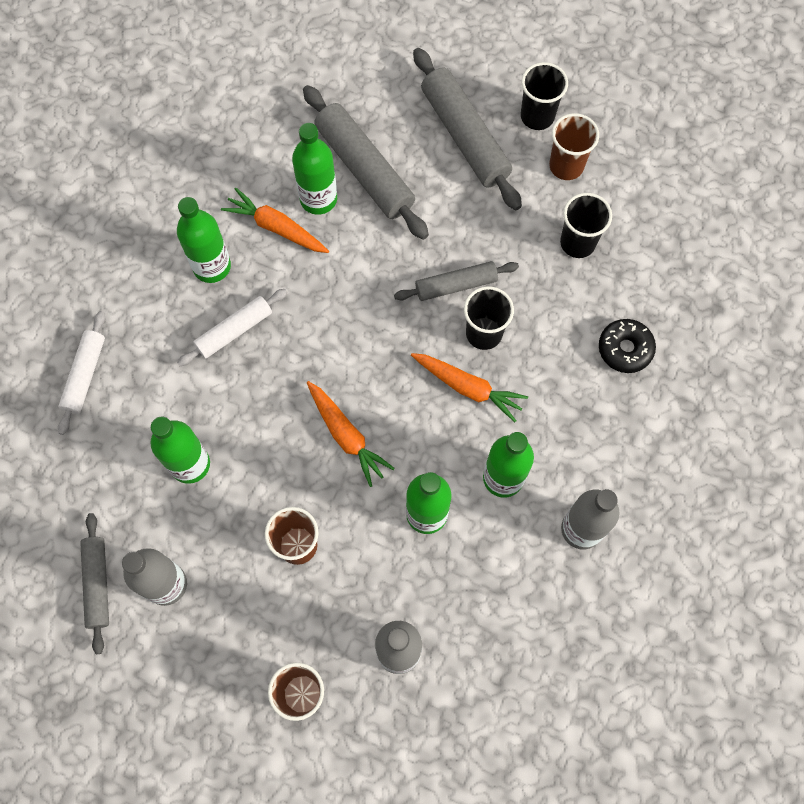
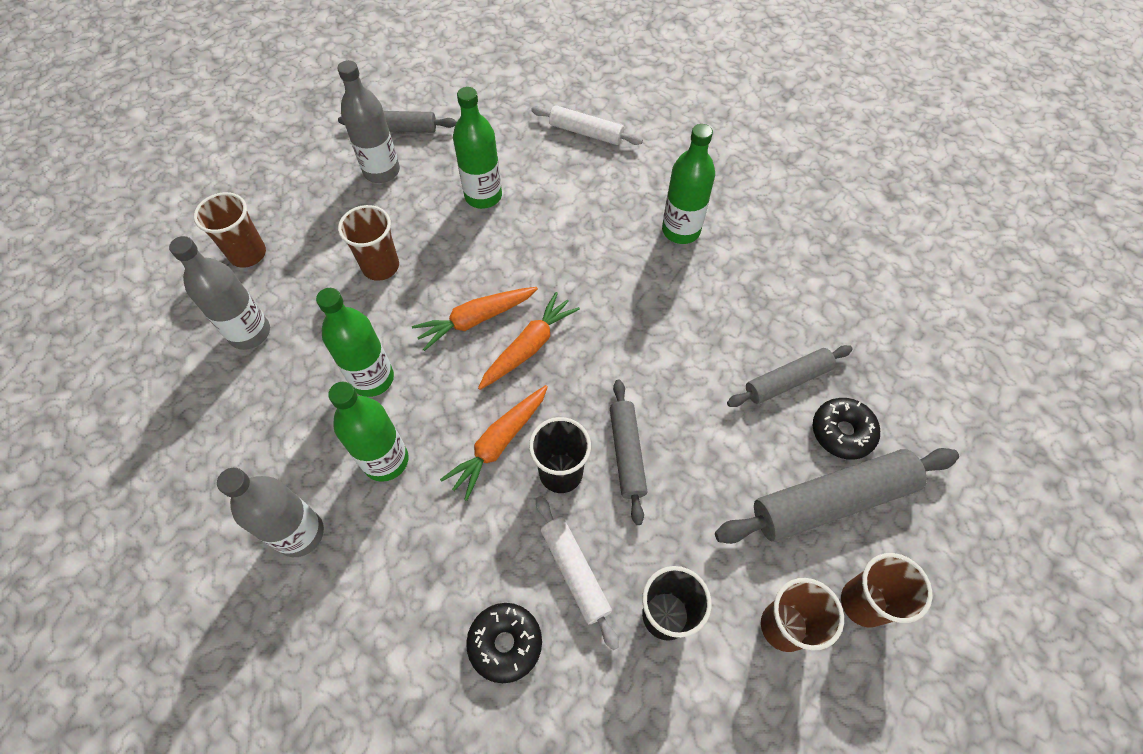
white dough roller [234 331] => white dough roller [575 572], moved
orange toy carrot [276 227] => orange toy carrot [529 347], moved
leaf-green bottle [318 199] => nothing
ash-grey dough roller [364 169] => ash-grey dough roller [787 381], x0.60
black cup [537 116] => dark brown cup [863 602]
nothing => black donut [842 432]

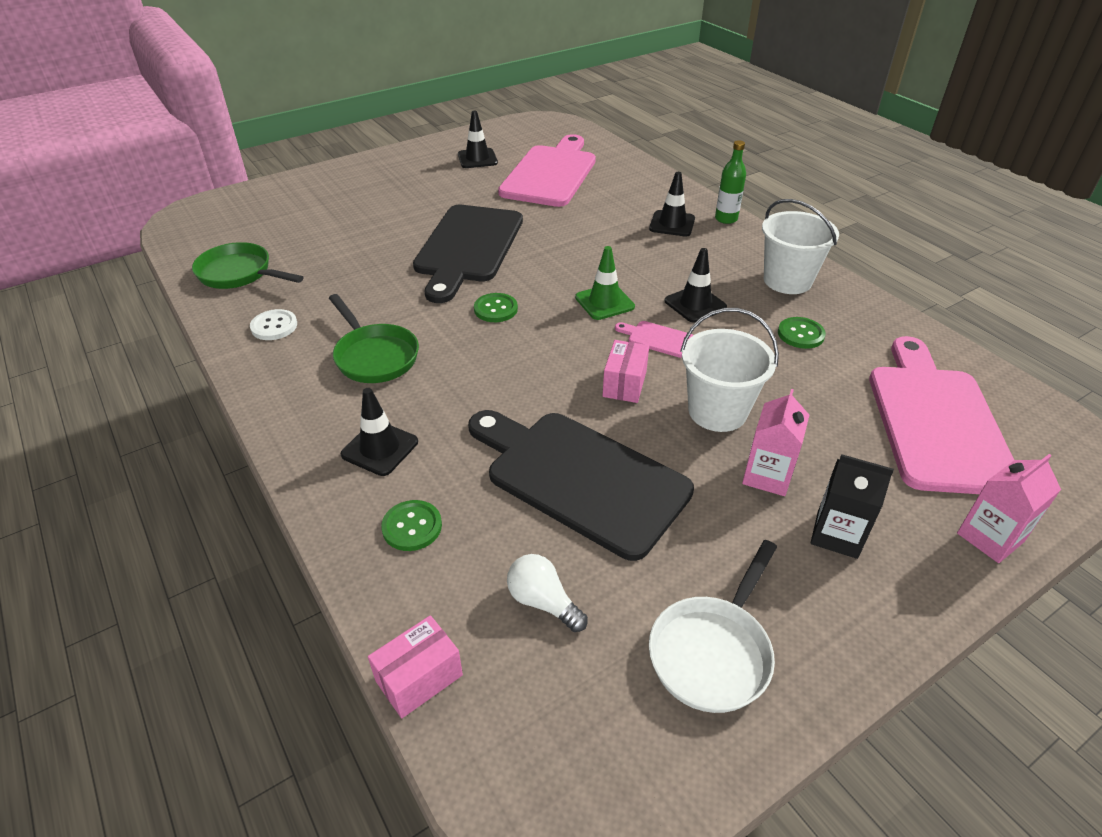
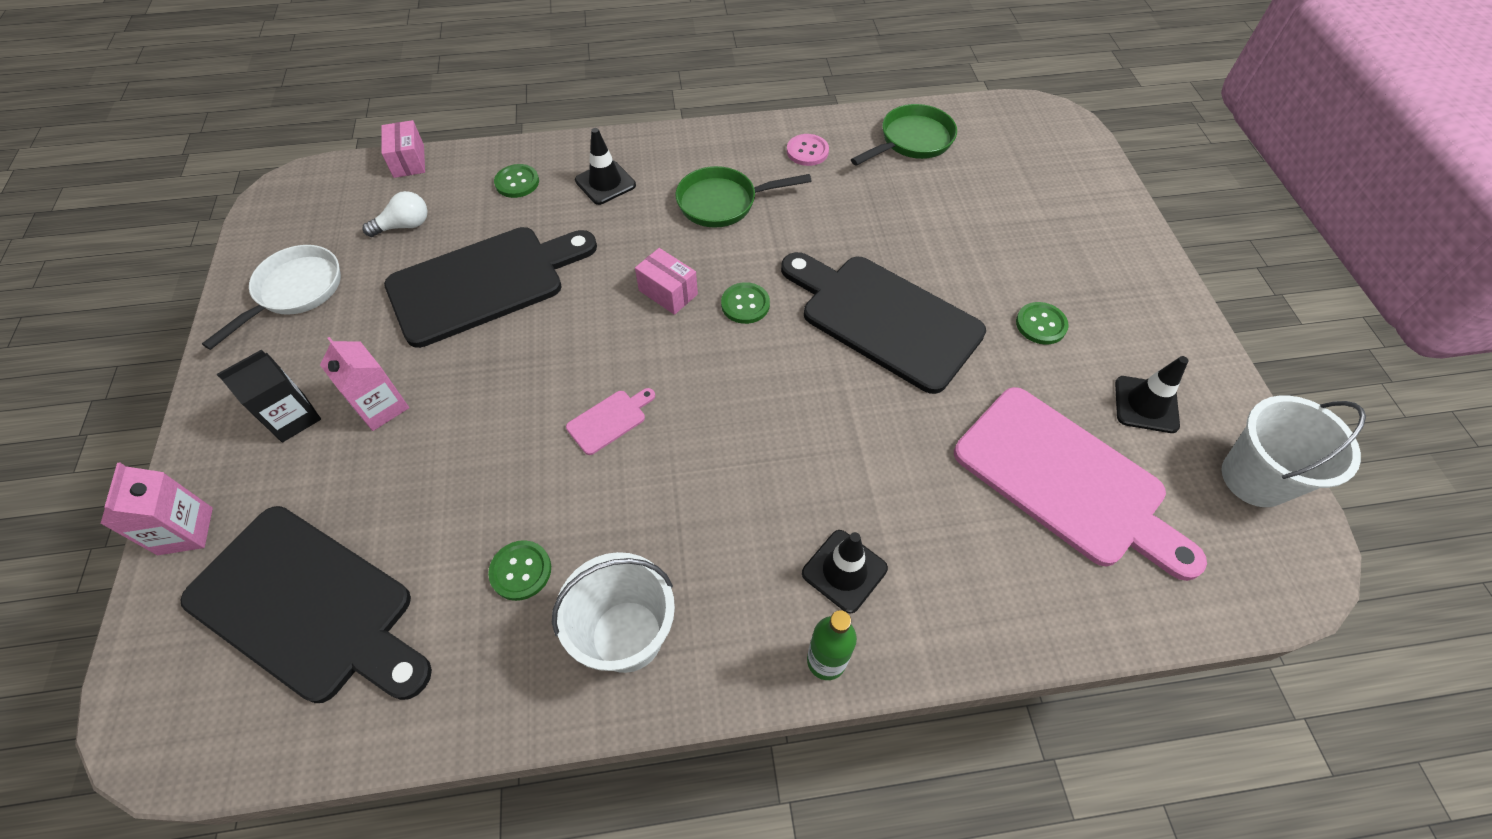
white button [274 326] => rose-pink button [807 151]
leaf-green safety cone [604 302] => nothing
rose-pink parcel [624 384] => rose-pink parcel [668 292], moved
white frying pan [713 651] => white frying pan [295 291], 60 degrees clockwise
black safety cone [695 304] => nothing
white bucket [717 411] => white bucket [1255 478], moved
rose-pink chopping board [936 421] => black chopping board [308 606]
nothing => leaf-green button [1041 324]

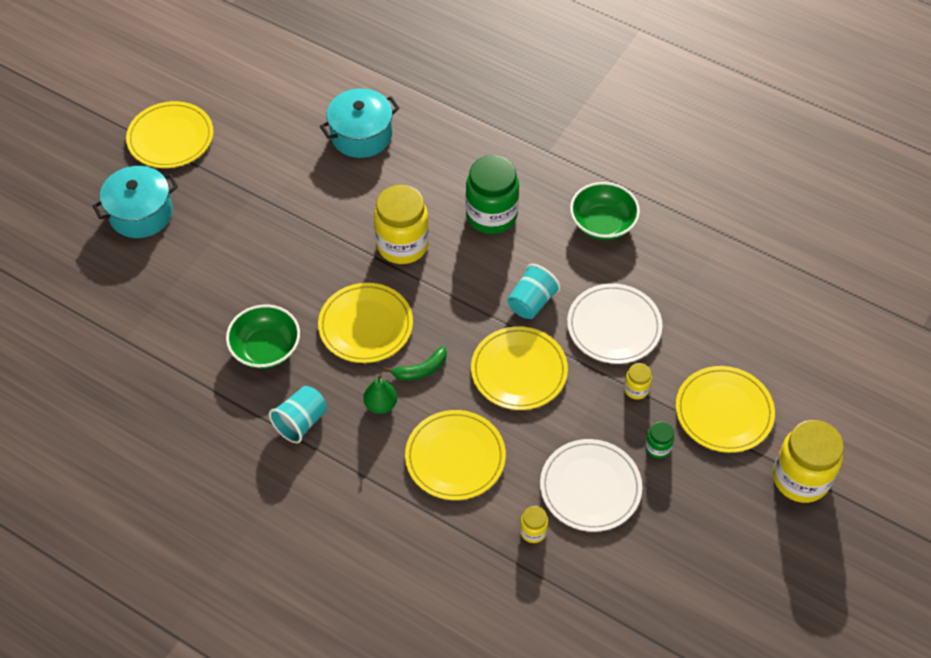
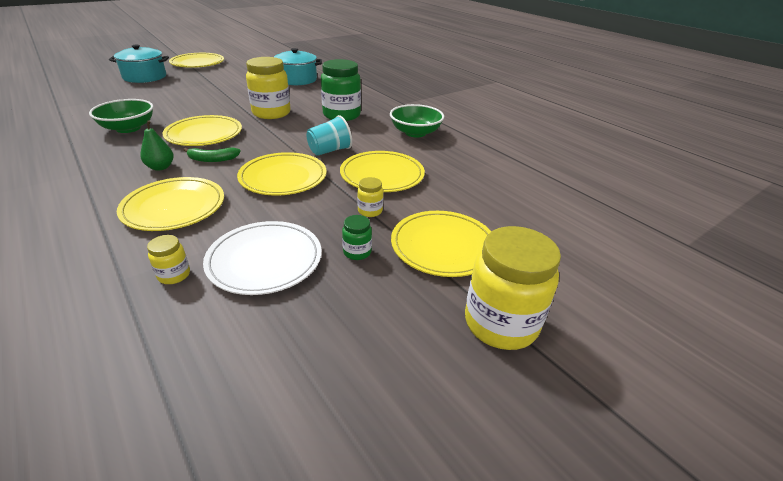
turquoise cup [301 422] => nothing
white flat dish [614 326] => yellow flat dish [382 175]

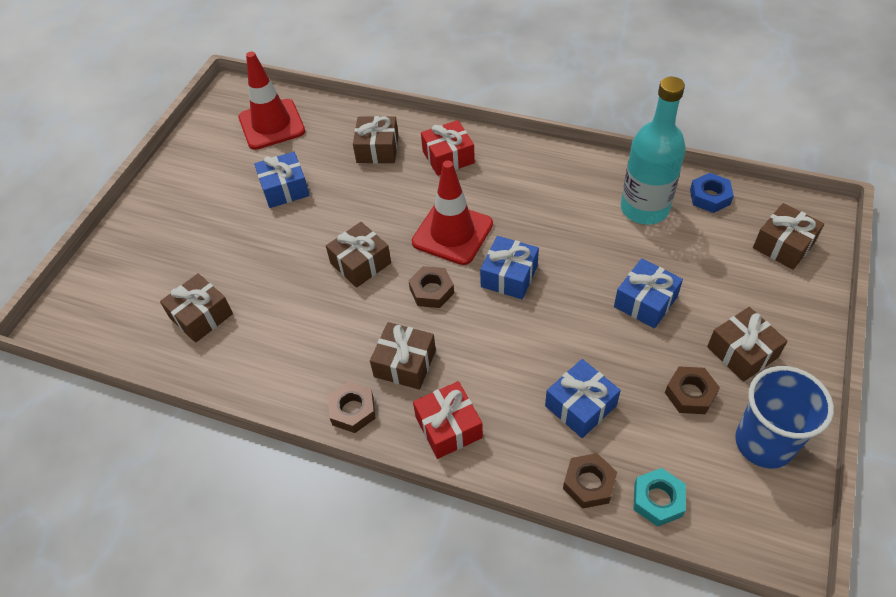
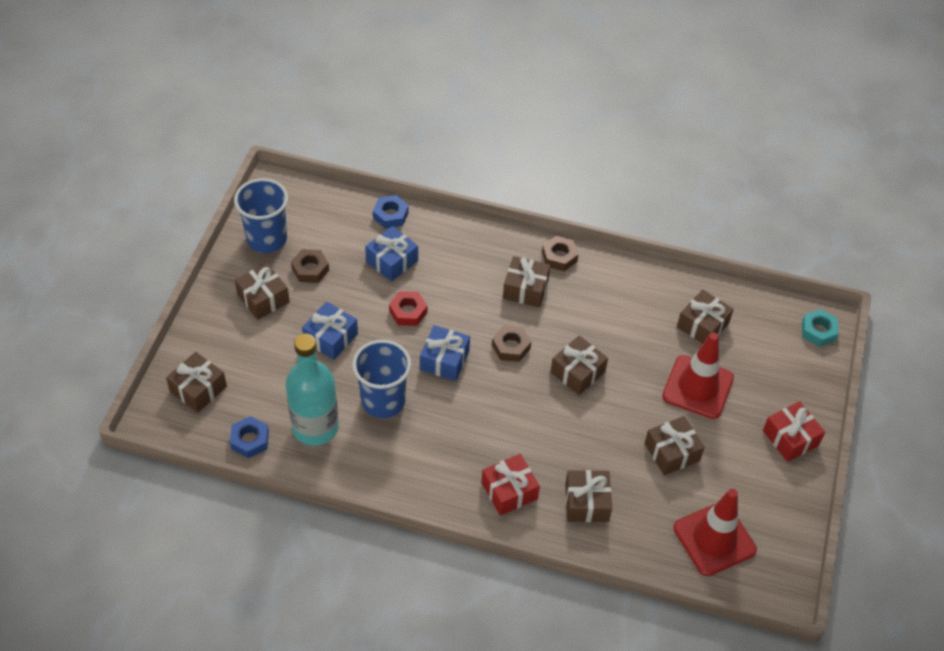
blue present [284 189] => dark brown present [672 452]
scarlet safety cone [452 233] => scarlet safety cone [697 387], moved
scarlet present [448 427] => scarlet present [790 438], moved
dark brown hexagon nut [589 484] => blue hexagon nut [390 215]
turquoise hexagon nut [658 500] => turquoise hexagon nut [818 331], moved
nothing => blue cup [383 401]
nothing => scarlet hexagon nut [408 312]

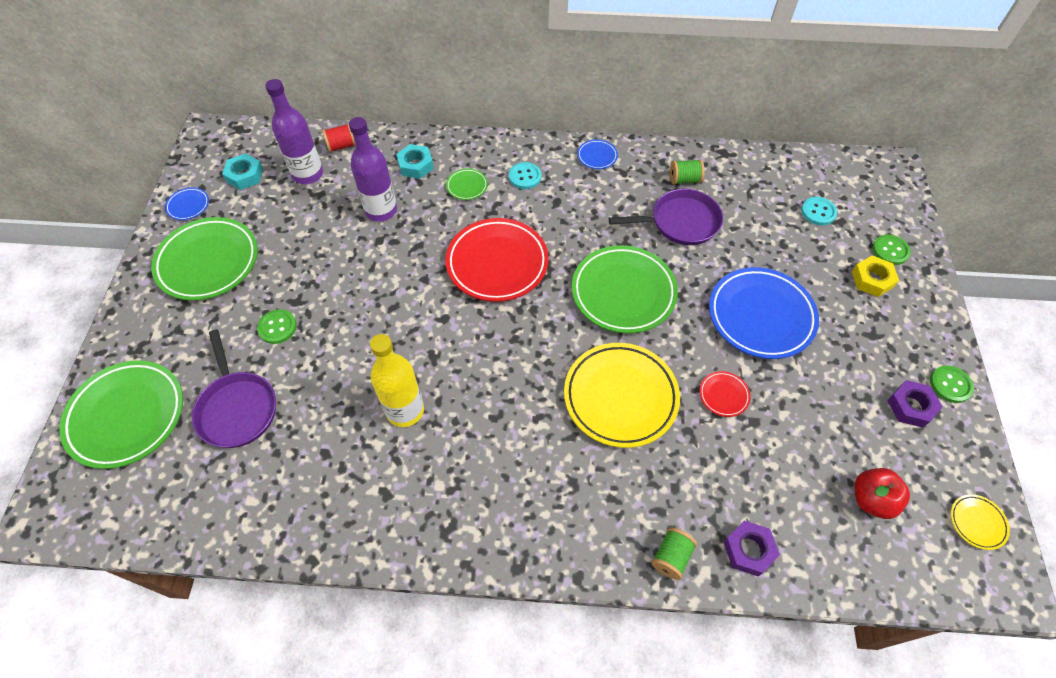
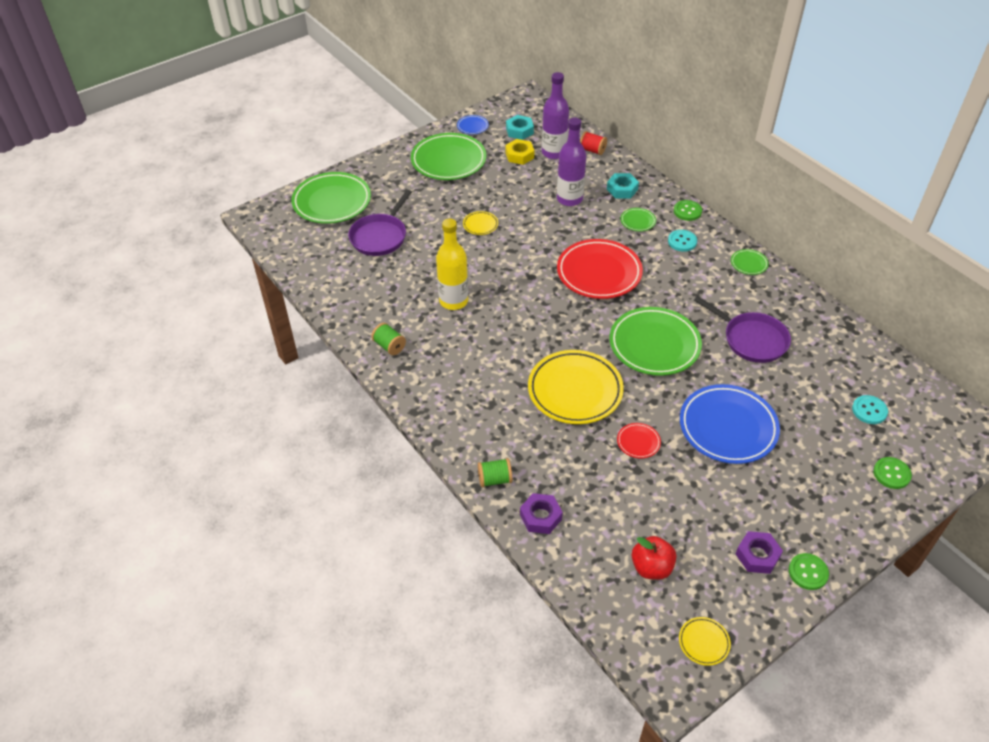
leaf-green button [277 327] => leaf-green button [687 211], moved
blue flat dish [597 156] => leaf-green flat dish [749 264]
leaf-green reel of thread [684 180] => leaf-green reel of thread [389 346], moved
yellow hexagon nut [872 279] => yellow hexagon nut [519 155], moved
nothing => yellow flat dish [480 225]

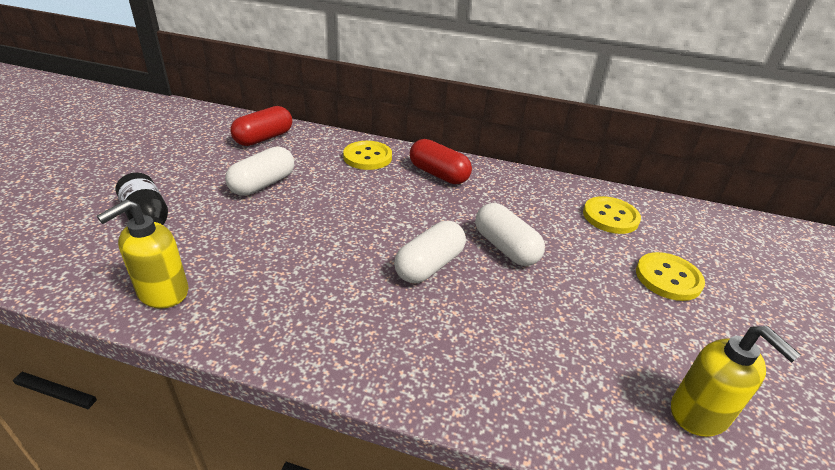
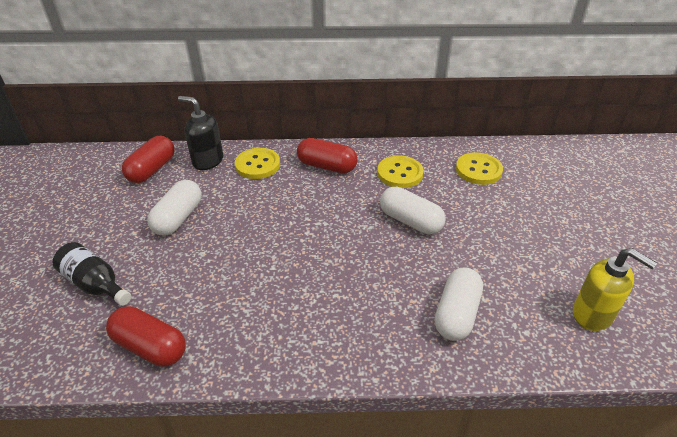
yellow soap dispenser [162 292] => scarlet pill [150 347]
white pill [429 265] => white pill [456 314], moved
yellow button [668 278] => yellow button [400 173], moved
nothing => black soap dispenser [207 161]

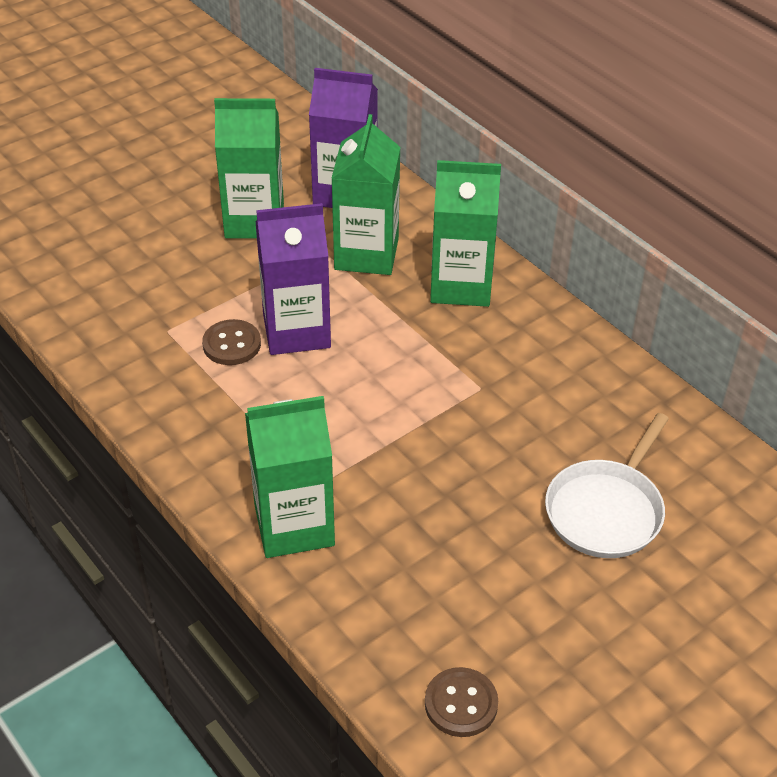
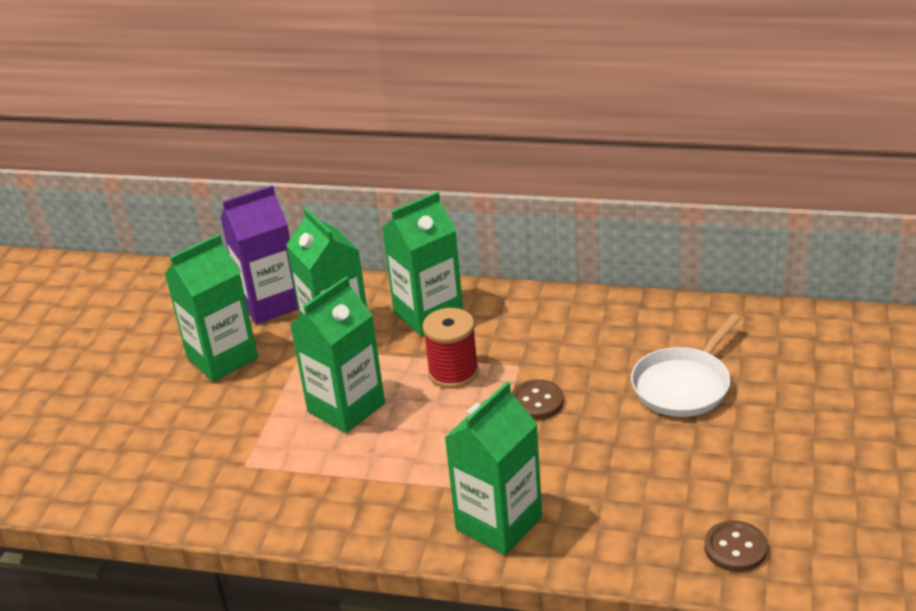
dark brown button [232 344] => dark brown button [537 401], moved
purple carton [296 331] => leaf-green carton [346 407]
white frying pan [606 511] => white frying pan [683 385], 45 degrees clockwise
nothing => scarlet reel of thread [453 373]

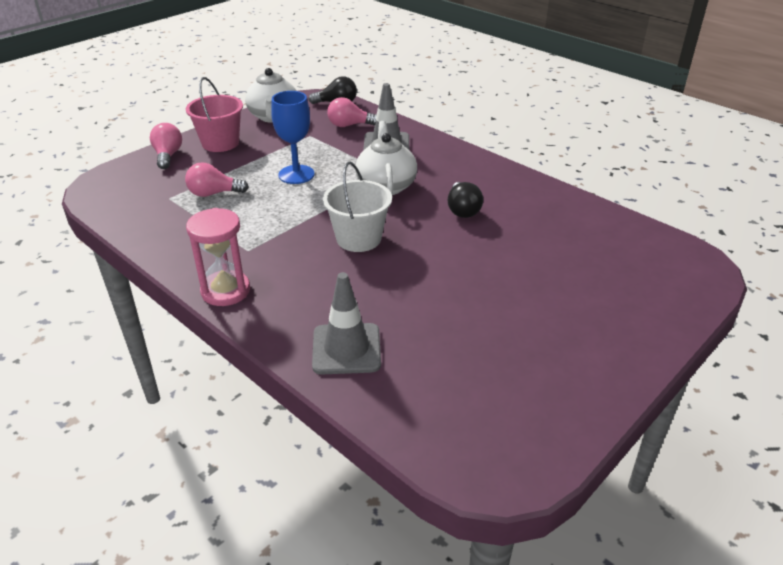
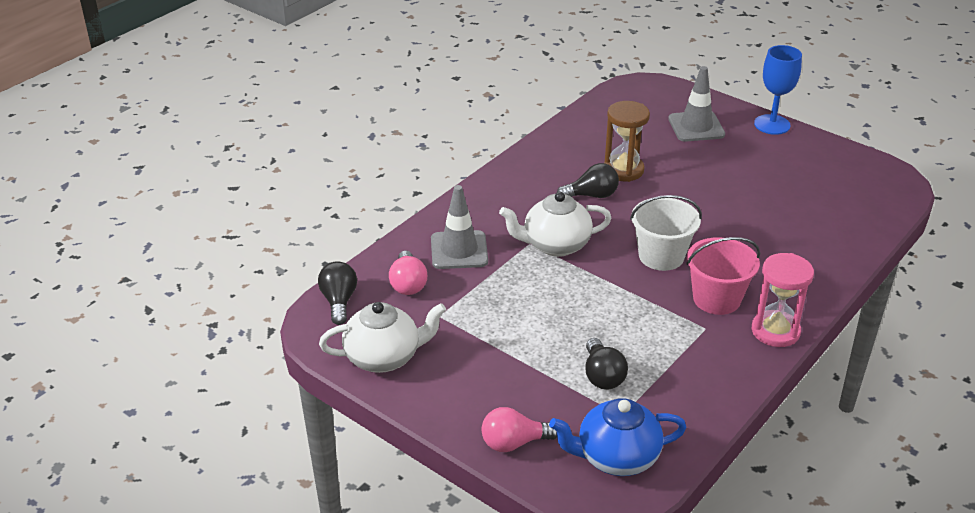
rose-pink bulb [214 193] => black bulb [602 376]
rose-pink bucket [220 143] => rose-pink bucket [716 299], moved
blue chalice [296 174] => blue chalice [772 124], moved
ash-grey safety cone [346 349] => ash-grey safety cone [696 127], moved
nothing => blue teapot [616 457]
nothing => dark brown hourglass [623 170]

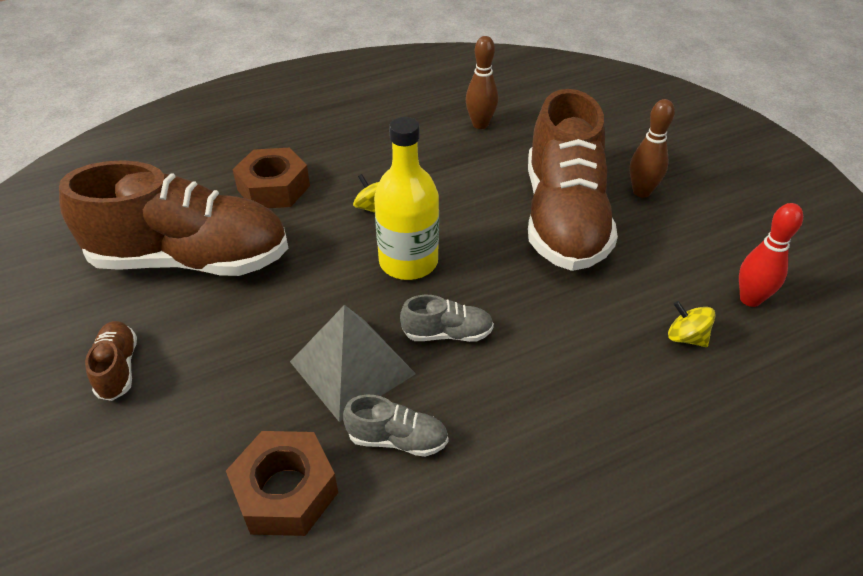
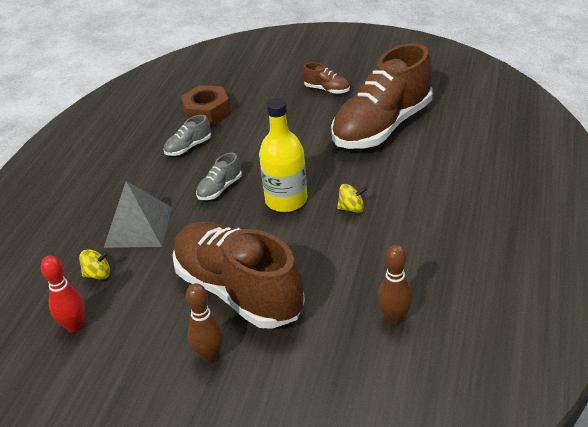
dark brown hexagon nut [273 188] => nothing
ash-grey solid pyramid [352 367] => ash-grey solid pyramid [138 227], moved

